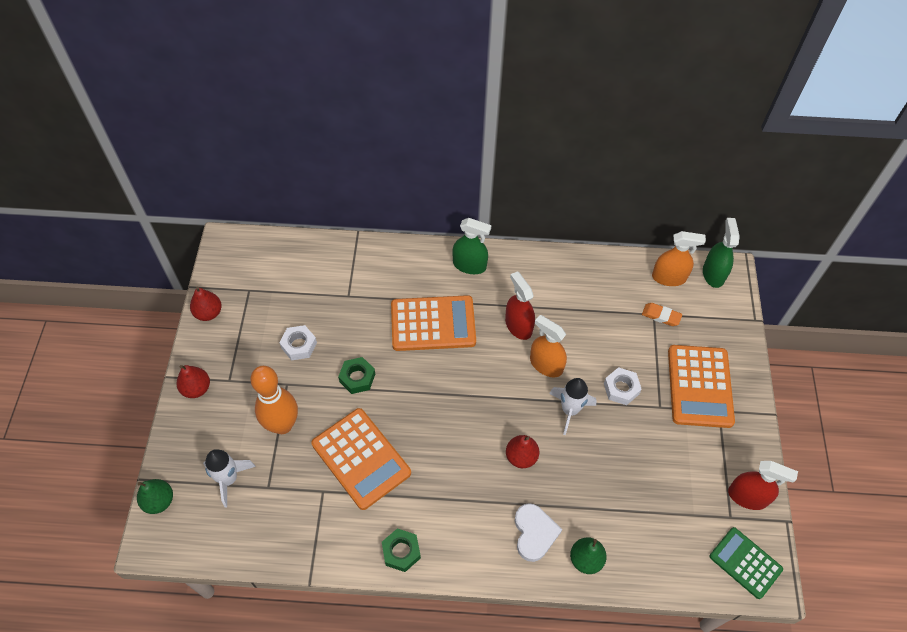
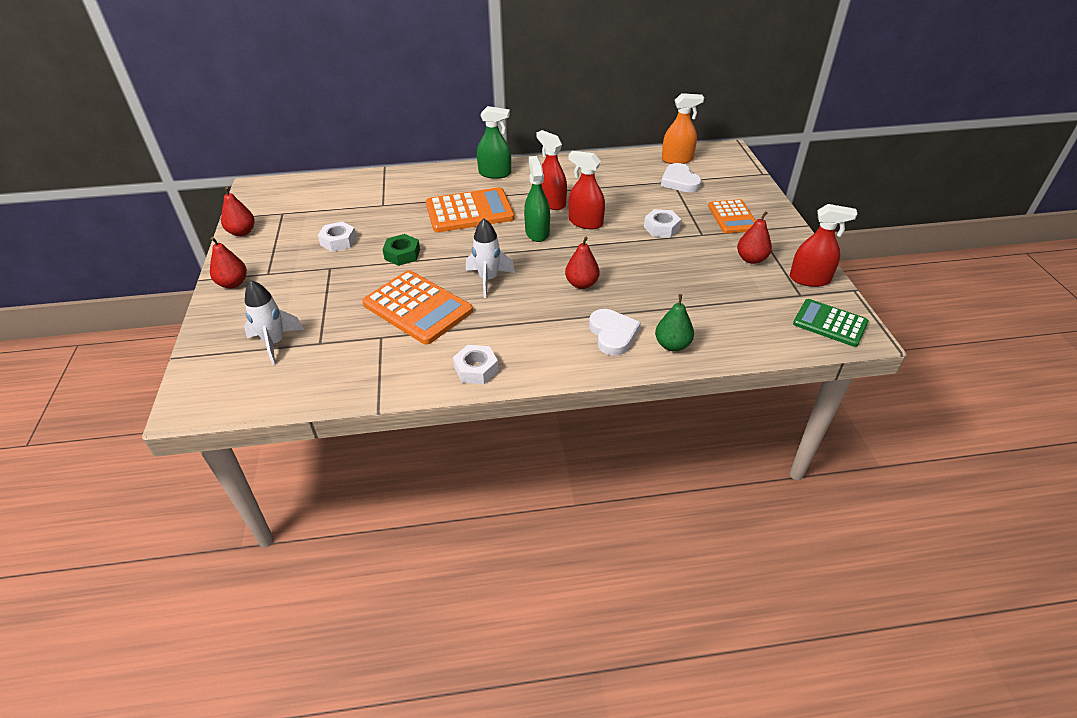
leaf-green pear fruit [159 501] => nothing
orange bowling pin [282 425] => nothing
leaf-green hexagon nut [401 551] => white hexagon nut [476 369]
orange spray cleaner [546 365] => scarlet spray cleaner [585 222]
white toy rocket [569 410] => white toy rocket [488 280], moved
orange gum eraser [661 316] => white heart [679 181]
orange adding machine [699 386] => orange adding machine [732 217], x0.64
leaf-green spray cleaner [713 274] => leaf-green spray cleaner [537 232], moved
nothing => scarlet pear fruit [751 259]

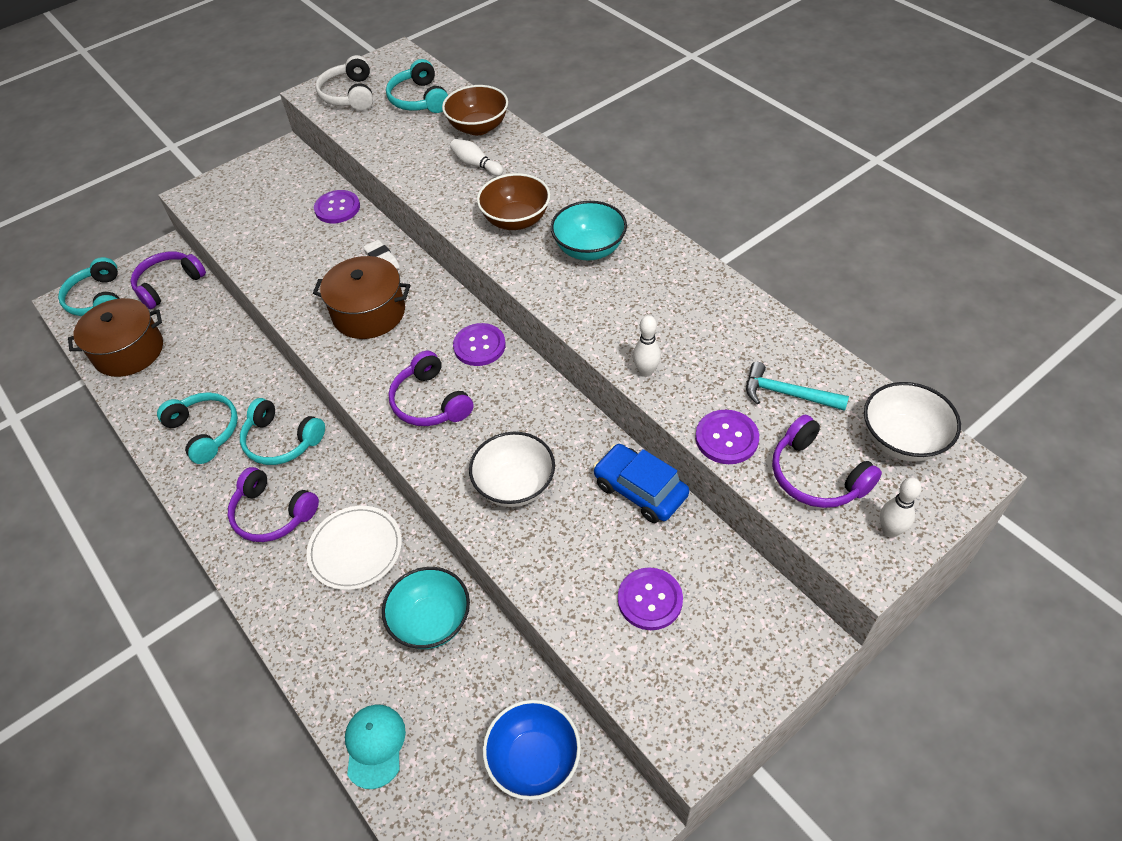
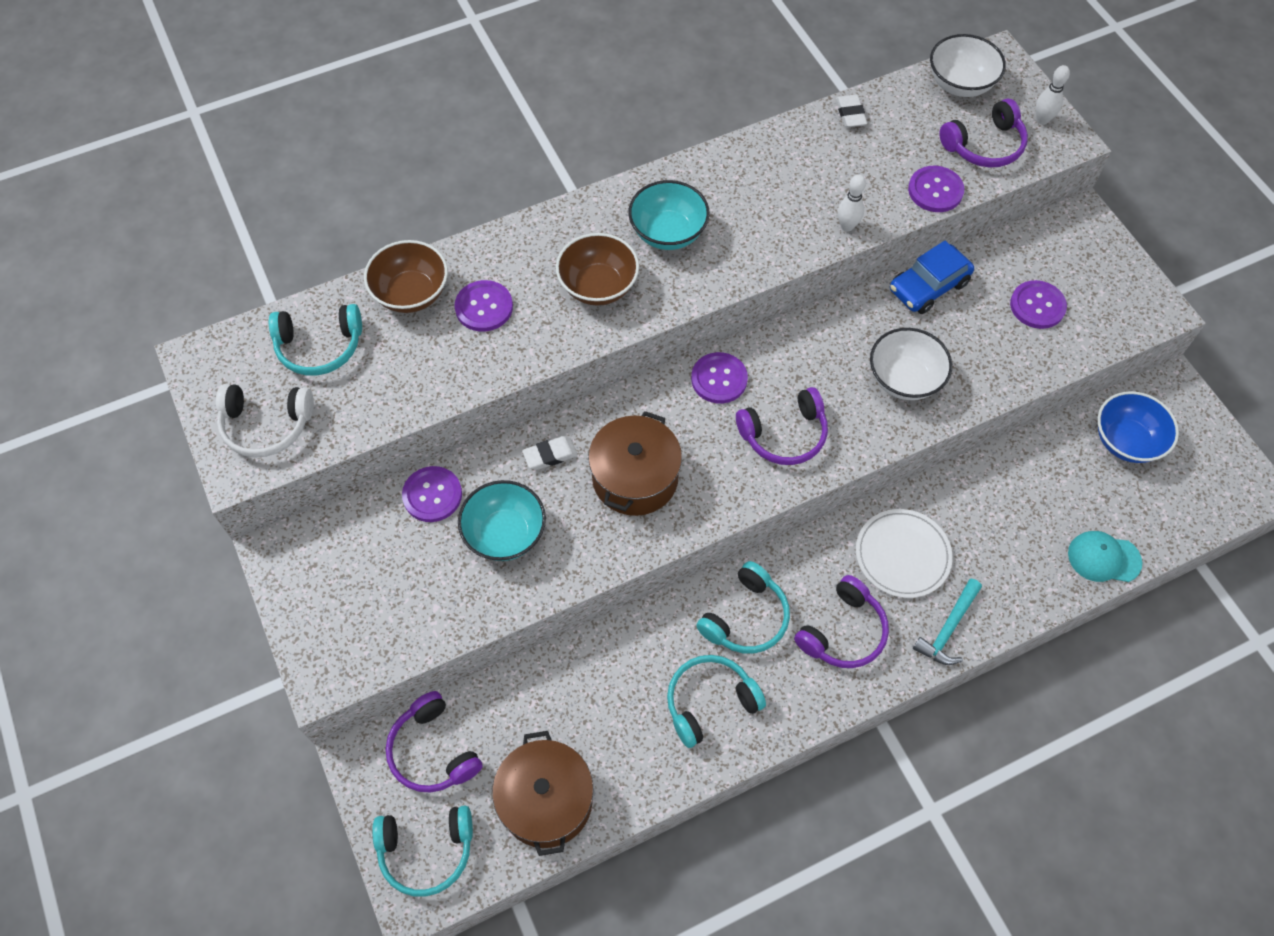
turquoise bowl [431 621] => turquoise bowl [505 534], moved
white bowling pin [476 165] => purple button [484 307]
turquoise hammer [787 394] => turquoise hammer [948 628], moved
nothing => white gum eraser [850 114]

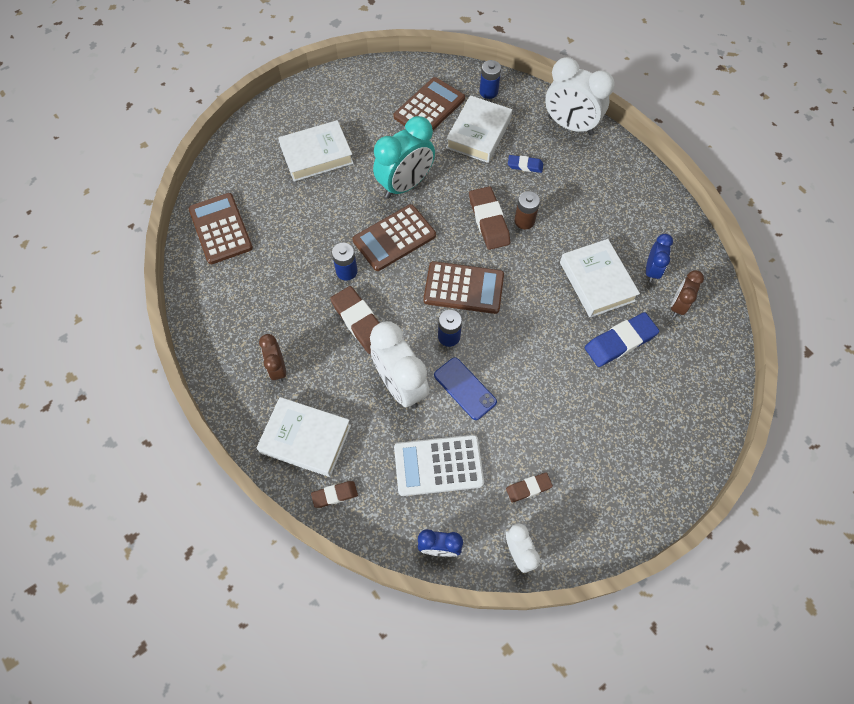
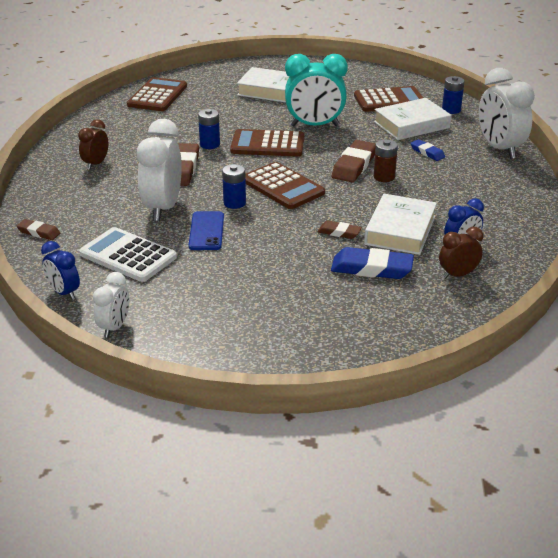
white book [306 439] => nothing
dark brown gum eraser [528 488] => dark brown gum eraser [339 232], moved

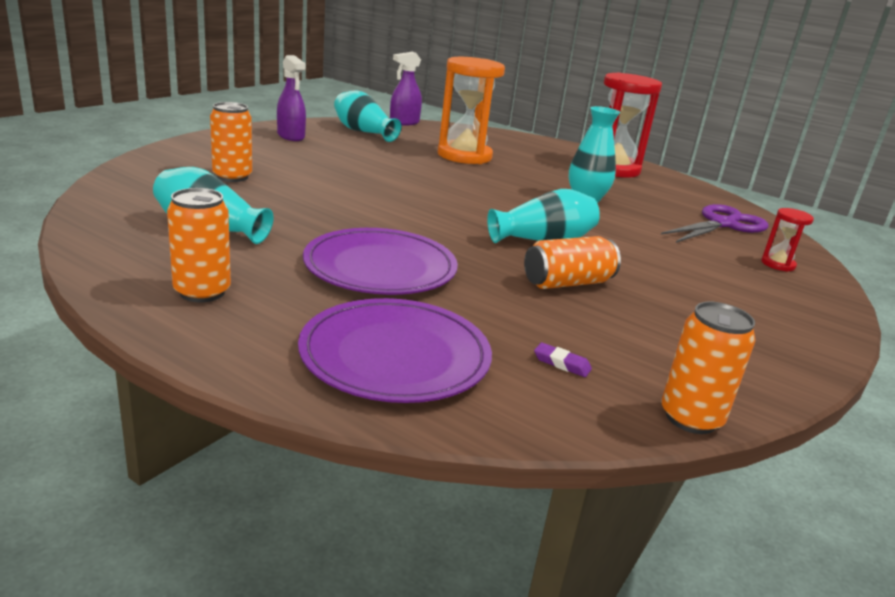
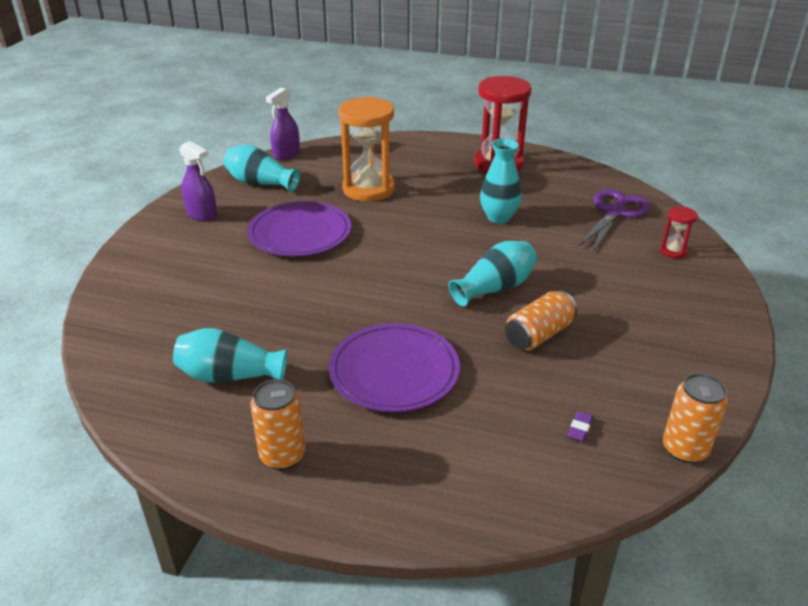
orange tin [232 177] => nothing
purple flat dish [395 355] => purple flat dish [300 233], moved
purple gum eraser [561 363] => purple gum eraser [580 428], 75 degrees counterclockwise

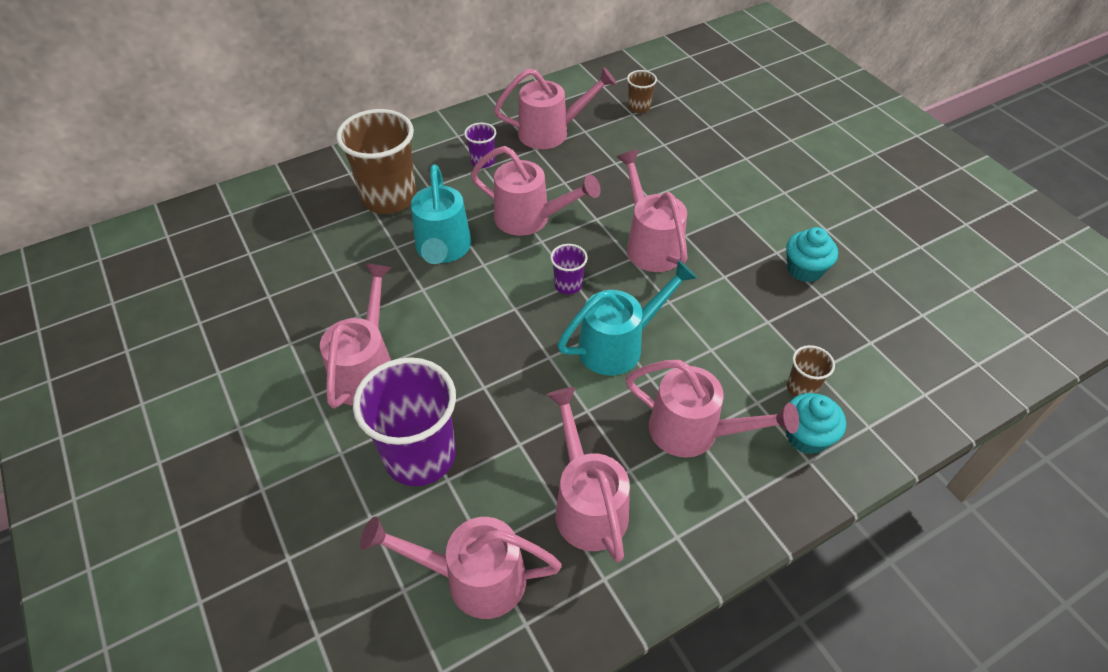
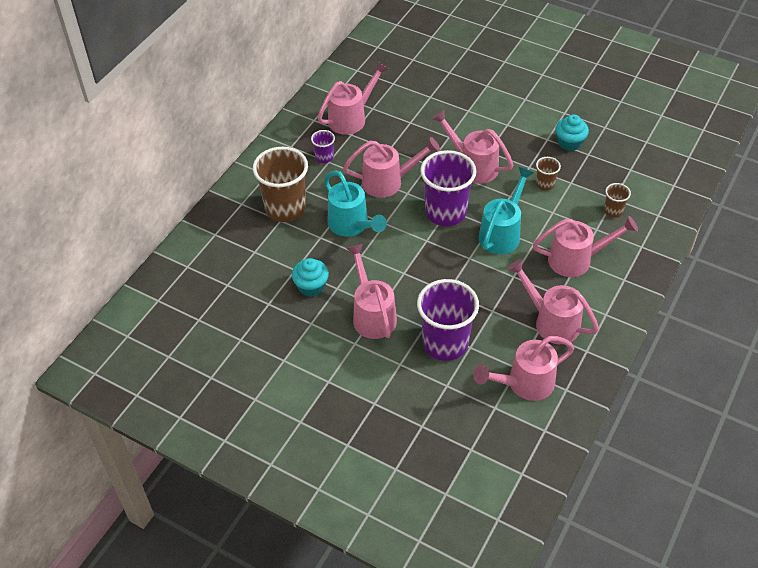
purple cup [568 285] => purple cup [445 212], x2.17
dark brown cup [639 107] => dark brown cup [545 184], moved
turquoise cupcake [806 436] => turquoise cupcake [311 286], moved

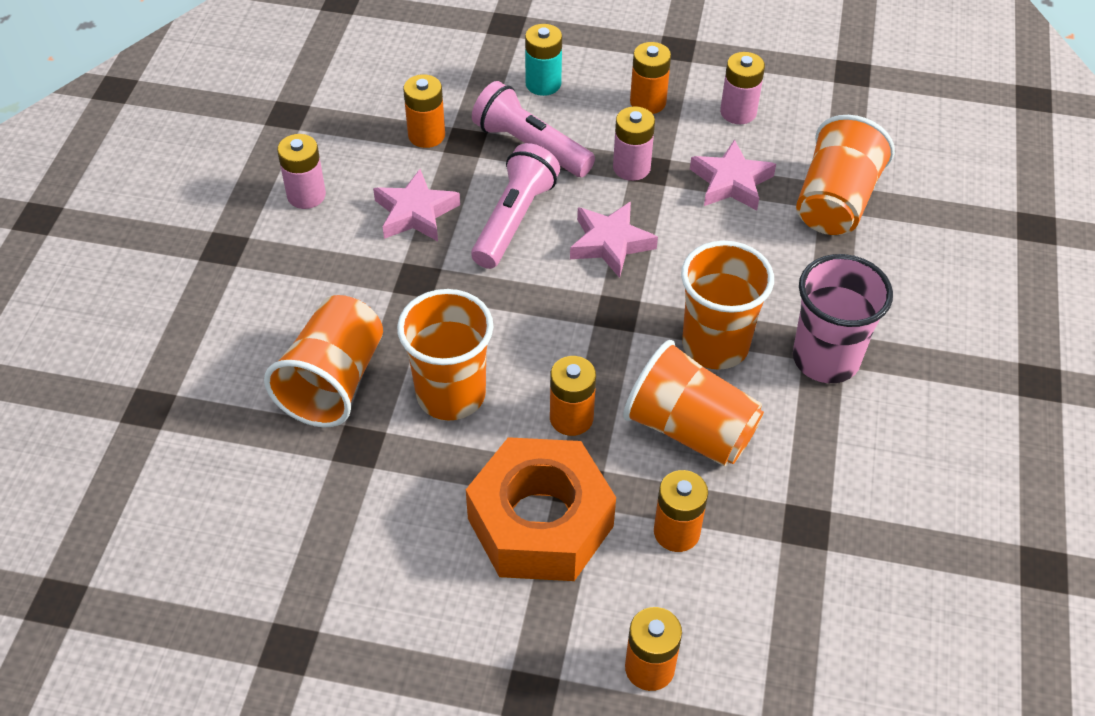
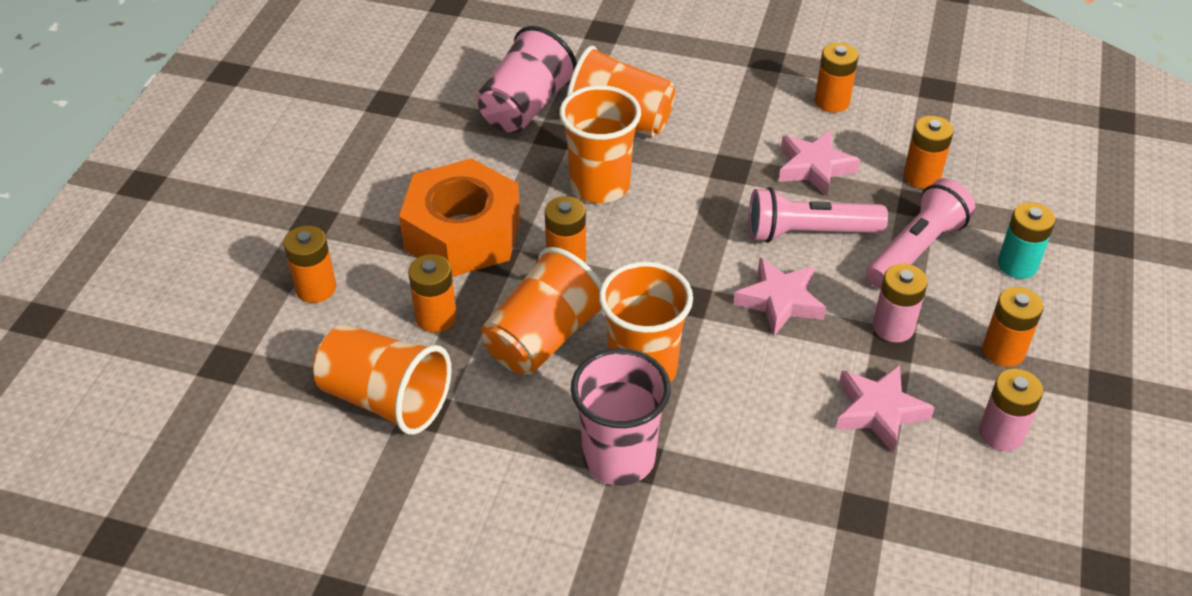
rose-pink battery [306 195] => orange battery [832 102]
rose-pink pocket torch [514 220] => rose-pink pocket torch [809 233], 150 degrees clockwise
orange cup [835 202] => orange cup [386 399], moved
nothing => rose-pink cup [525 107]

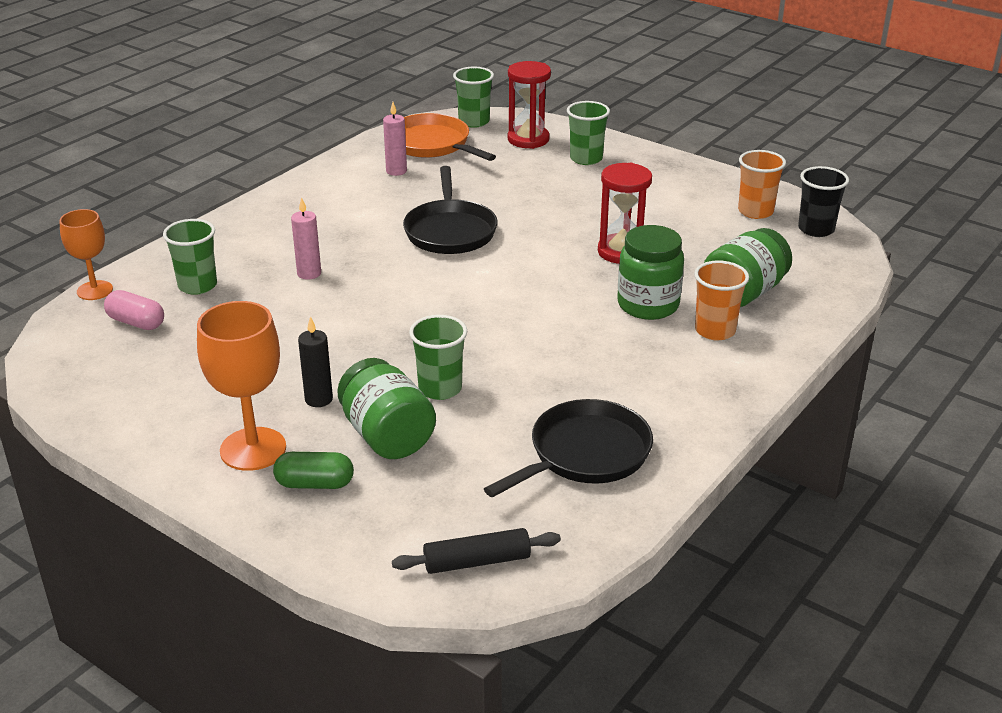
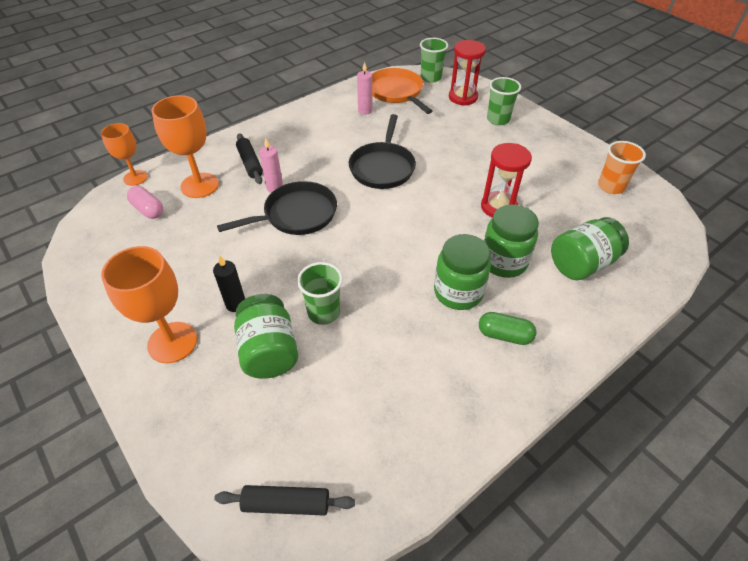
leaf-green cup [197 286] => orange chalice [200 185]
leaf-green pill [315 484] => leaf-green pill [504 335], moved
black frying pan [585 454] => black frying pan [296 214], moved
orange cup [715 330] => nothing
black cup [816 229] => nothing
nothing => black dough roller [250 163]
nothing => leaf-green preserve jar [458 292]

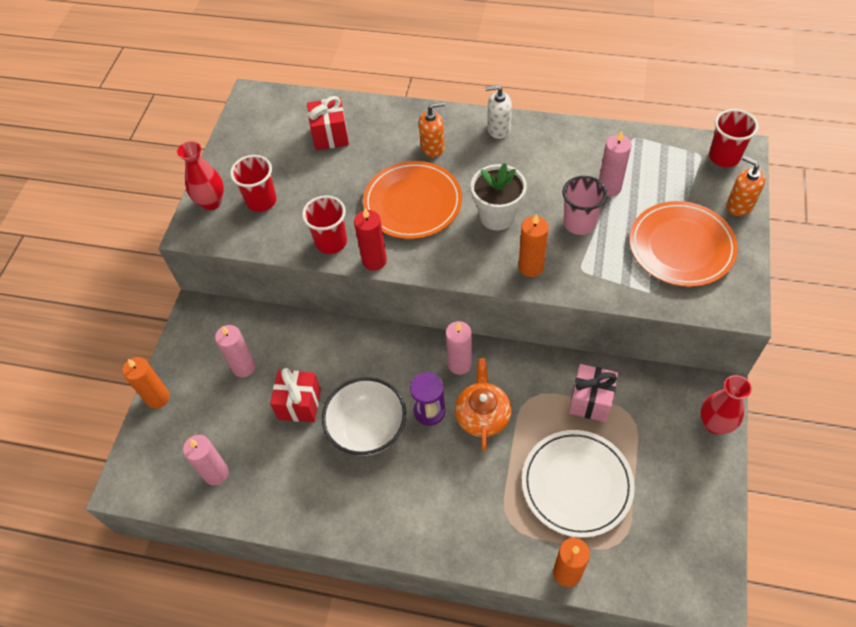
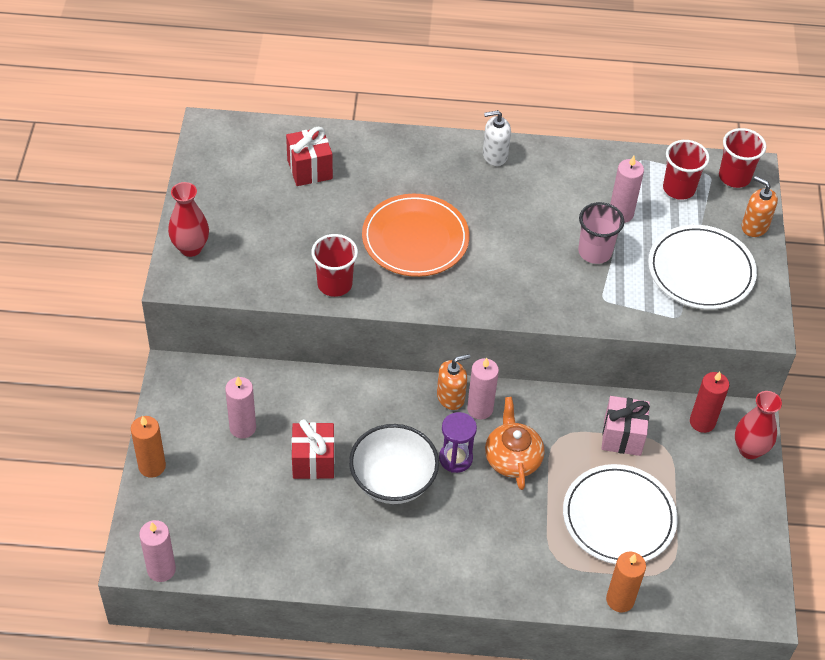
rose-pink candle [216 473] => rose-pink candle [161 569], moved
scarlet cup [261 201] => scarlet cup [678 189], moved
scarlet candle [374 260] => scarlet candle [702 422], moved
orange soap dispenser [432 147] => orange soap dispenser [451 397], moved
white potted plant [497 216] => nothing
orange candle [531 267] => nothing
orange flat dish [681 246] => white flat dish [701 270]

